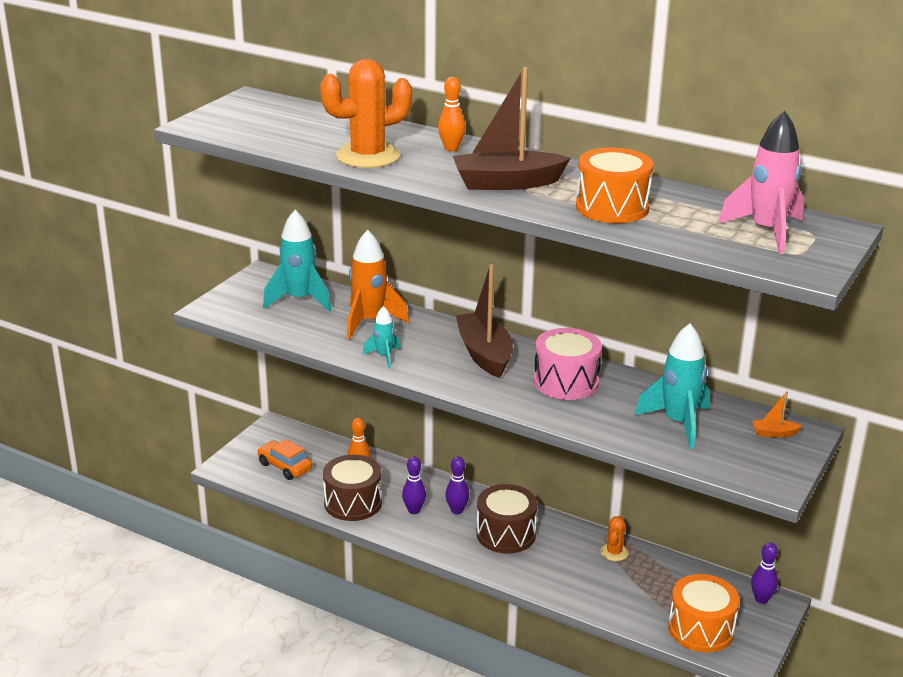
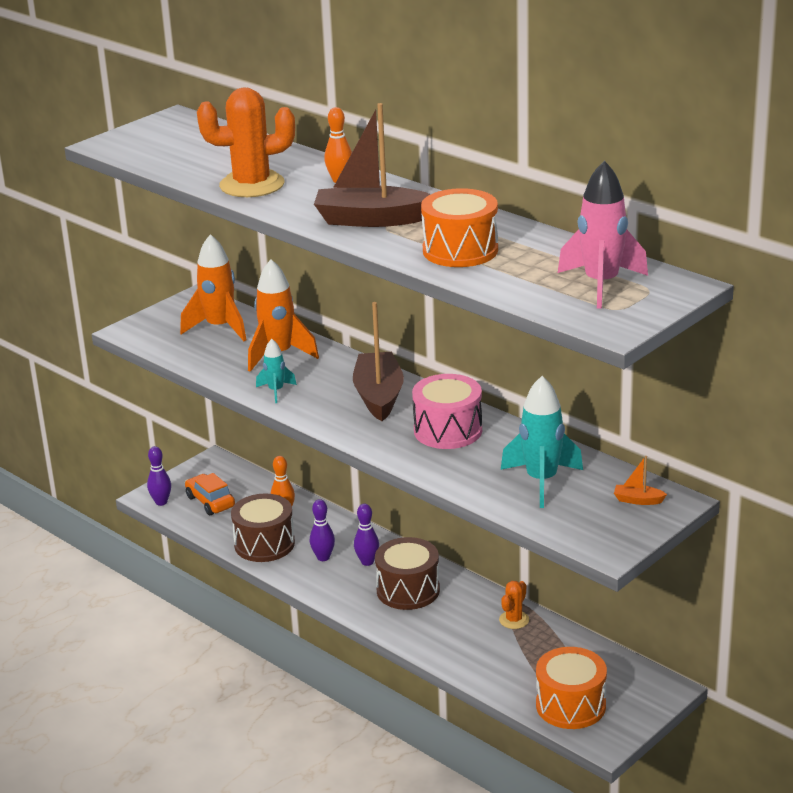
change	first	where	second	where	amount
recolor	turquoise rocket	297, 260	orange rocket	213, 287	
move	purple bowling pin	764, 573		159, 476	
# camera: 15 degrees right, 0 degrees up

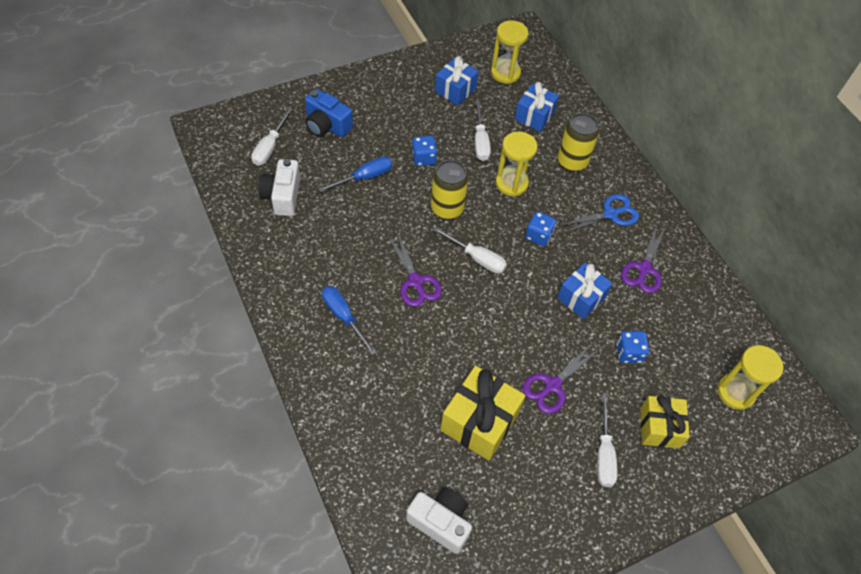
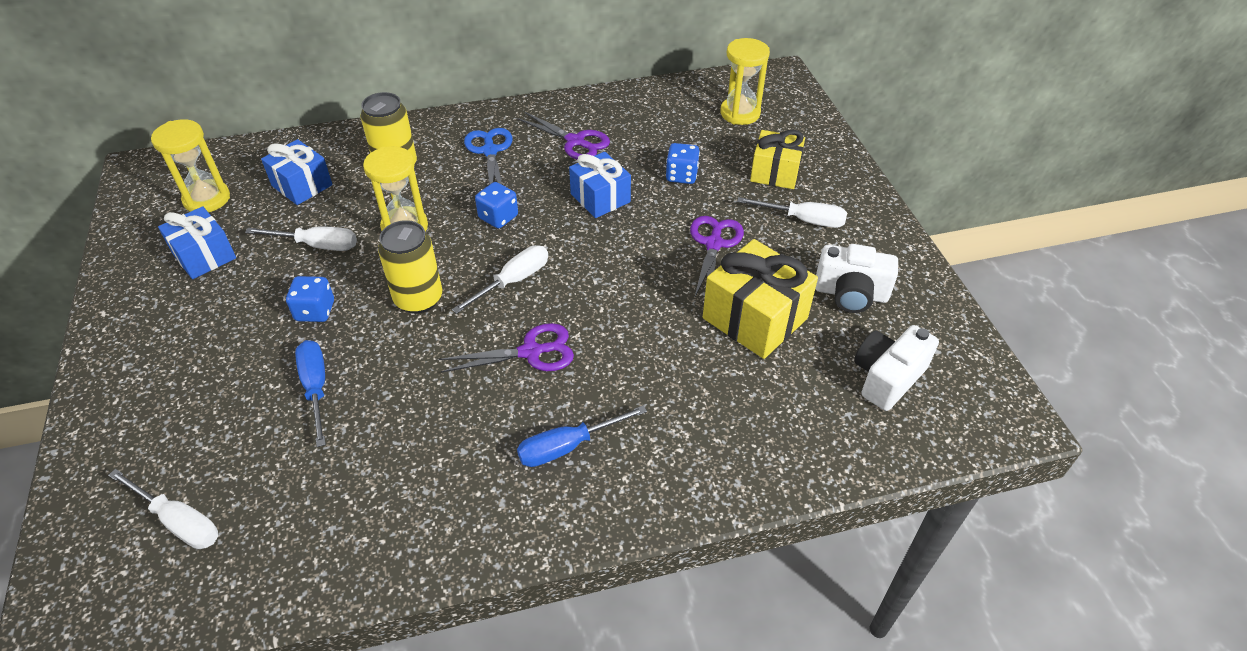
change	first	where	second	where	amount
move	white camera	279, 187		856, 278	
delete	blue camera	329, 113			
rotate	purple scissors	561, 378		717, 257	135 degrees counterclockwise
# camera: 75 degrees left, 10 degrees down

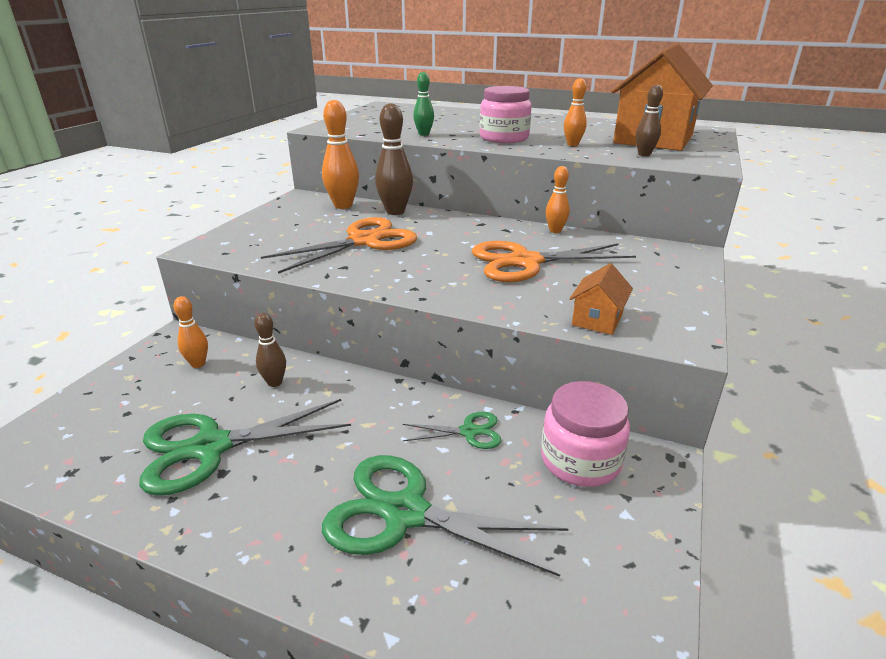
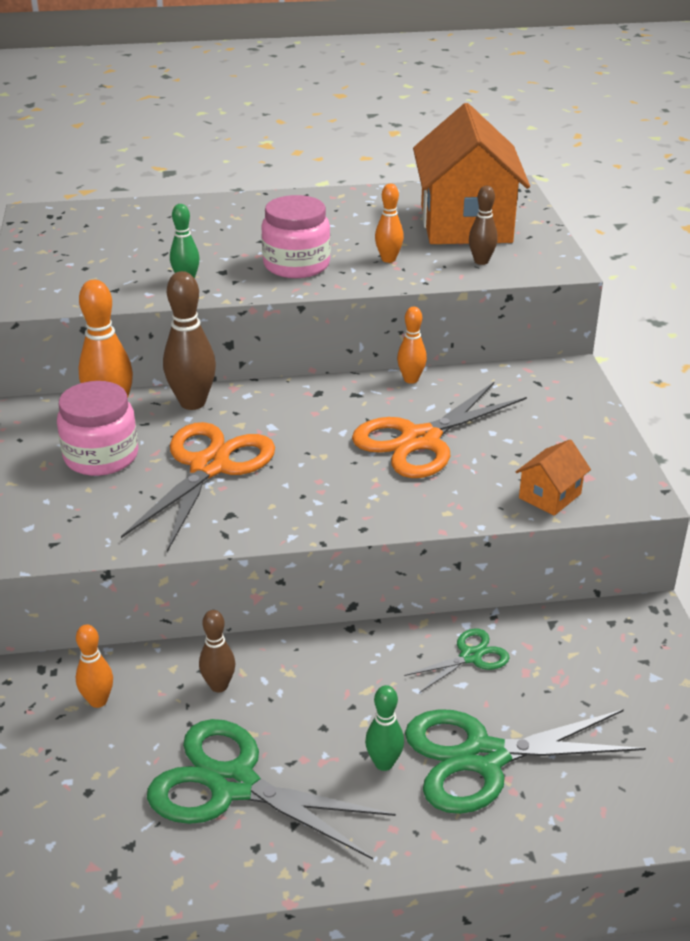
change	first	where	second	where	amount
rotate	green scissors	245, 447		271, 789	75 degrees clockwise
move	pink jar	585, 434		97, 428	
rotate	orange house	601, 299		553, 477	45 degrees clockwise
insert			green bowling pin	384, 728	
# camera: 30 degrees left, 5 degrees up

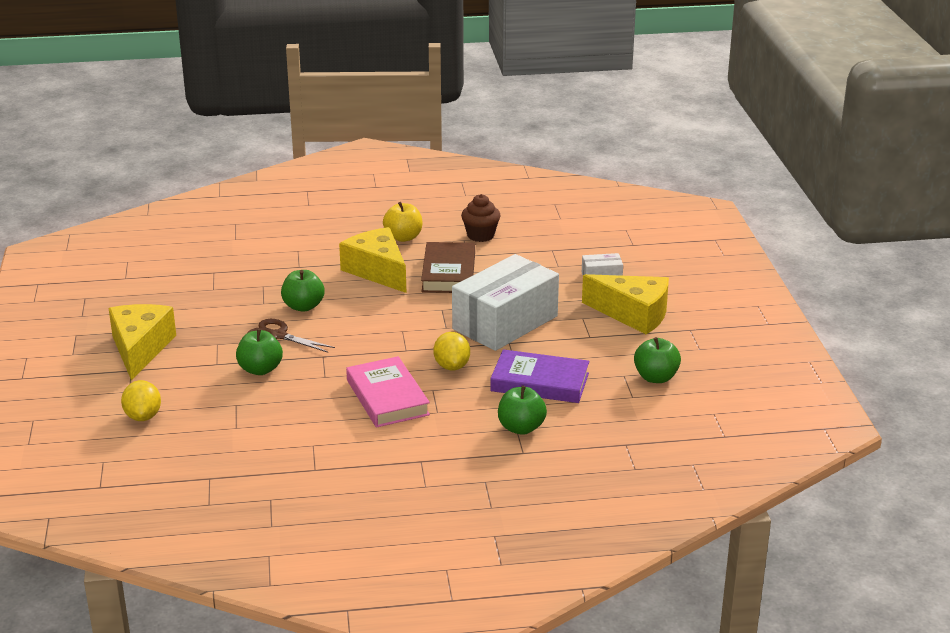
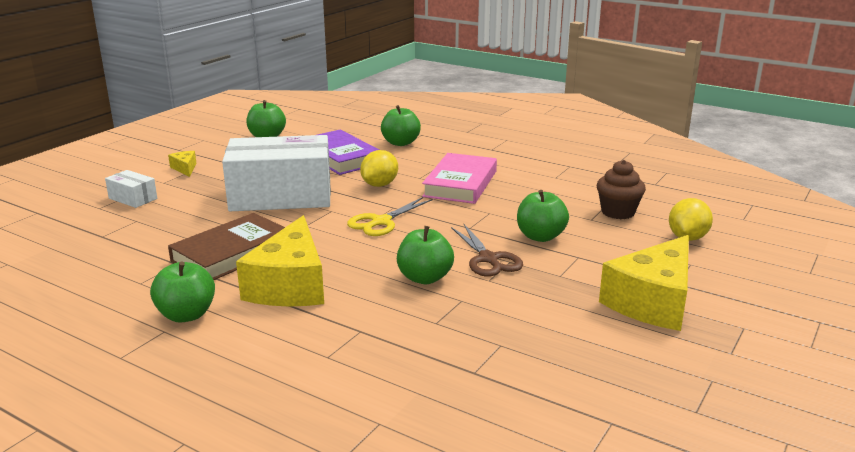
change	first	where	second	where	amount
recolor	yellow apple	402, 222	green apple	182, 291	
move	brown cupcake	480, 218		621, 189	
resize	yellow cheese	625, 304		182, 164	x0.43
insert			yellow scissors	390, 216	
# camera: 140 degrees left, 5 degrees down

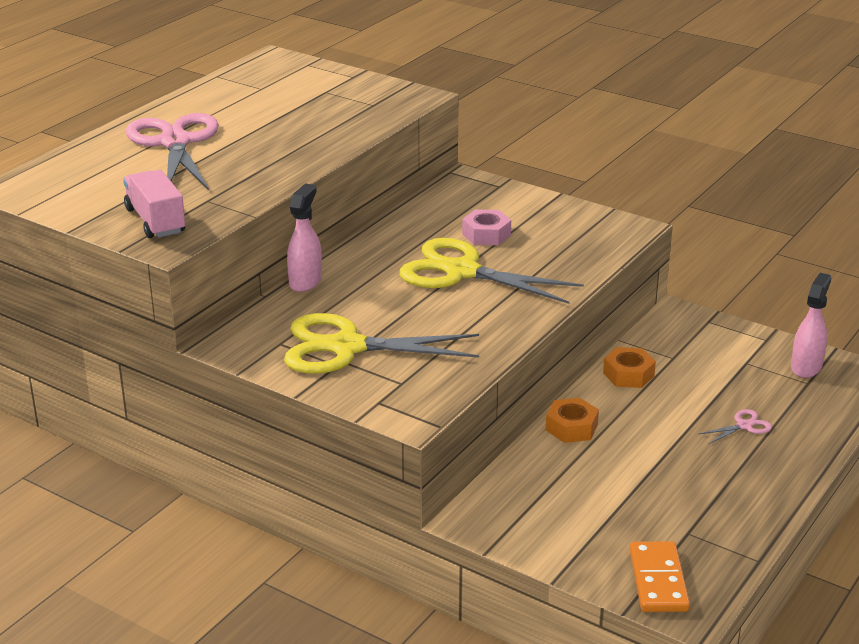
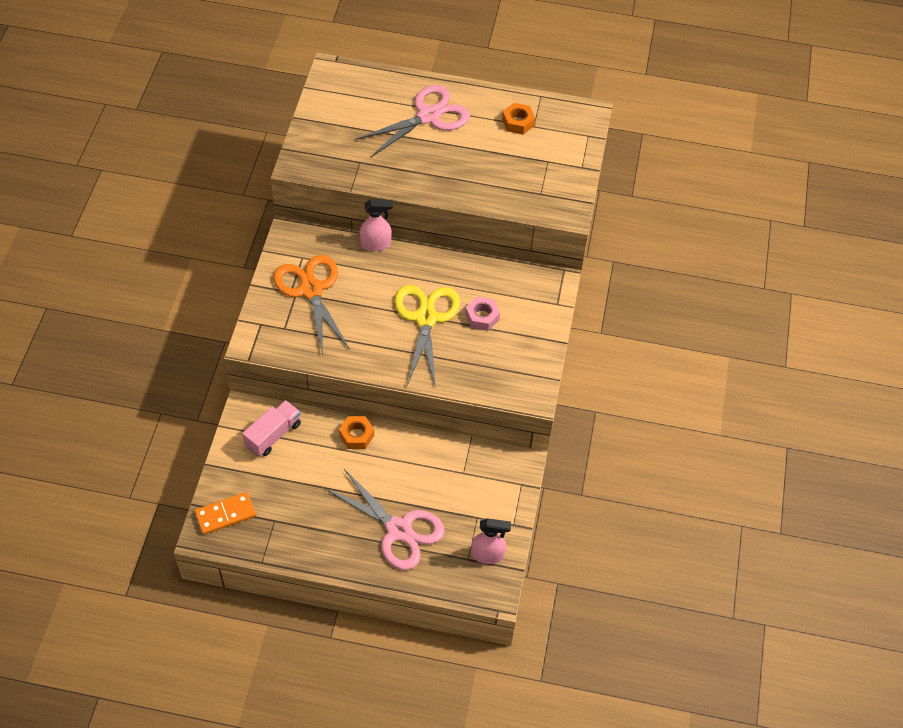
change	first	where	second	where	amount
move	pink truck	154, 204		271, 428	
recolor	yellow scissors	381, 343	orange scissors	311, 305	
move	orange nut	629, 367		518, 119	
resize	pink scissors	735, 426		385, 519	x2.49
# camera: 65 degrees right, 25 degrees up

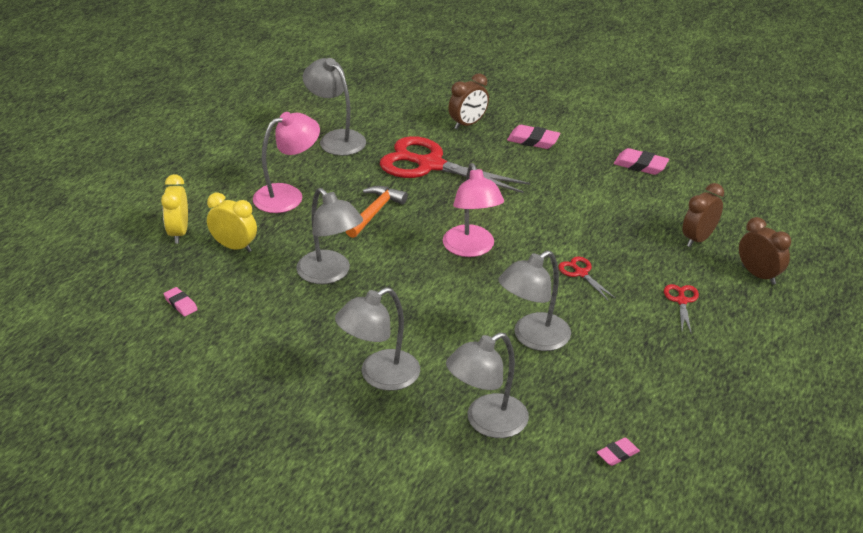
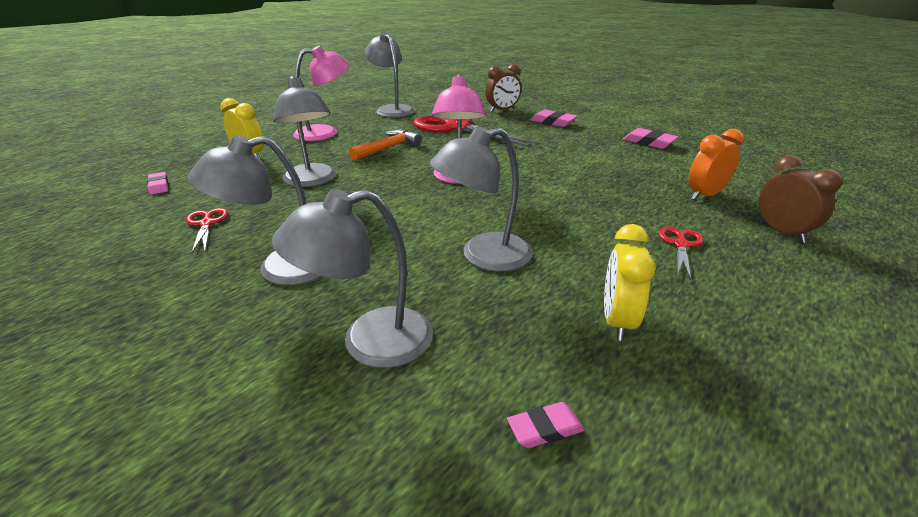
change	first	where	second	where	amount
move	yellow clock	174, 209		630, 282	
move	red scissors	587, 278		207, 230	
recolor	brown clock	703, 215	orange clock	716, 164	
# camera: 15 degrees right, 5 degrees down

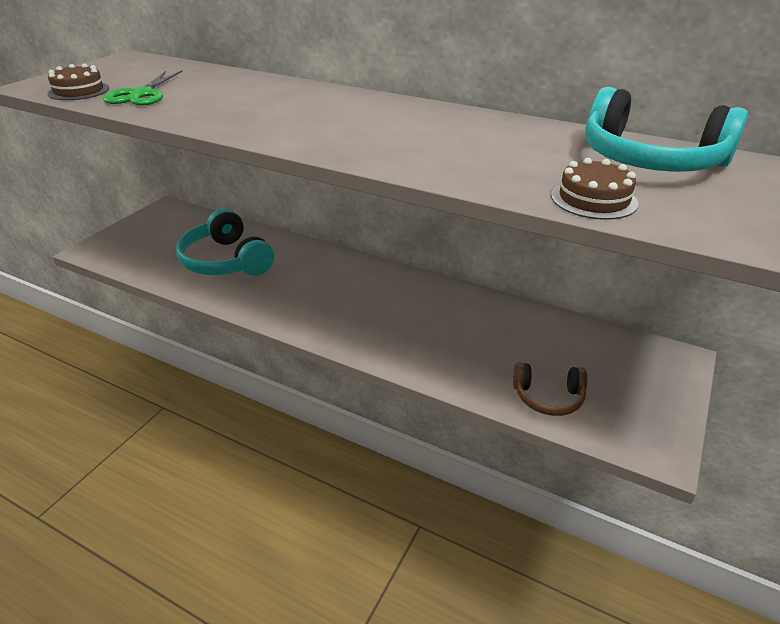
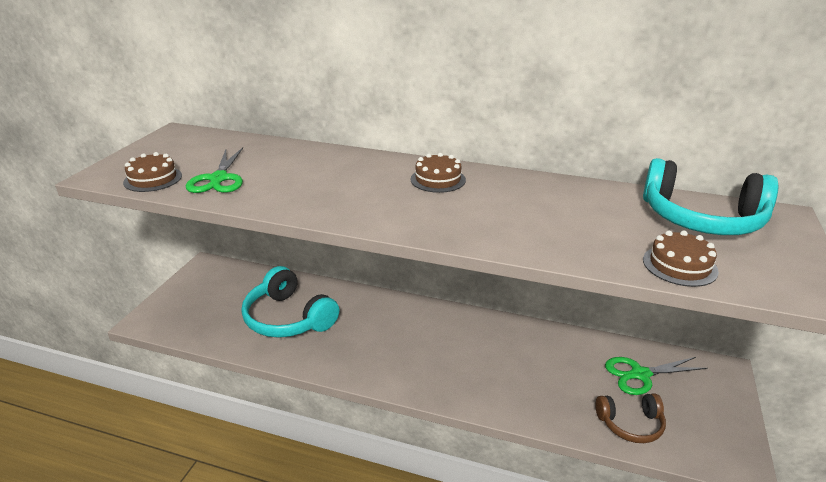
change	first	where	second	where	amount
insert			brown cake	438, 173	
insert			green scissors	656, 376	
# camera: 10 degrees left, 5 degrees down

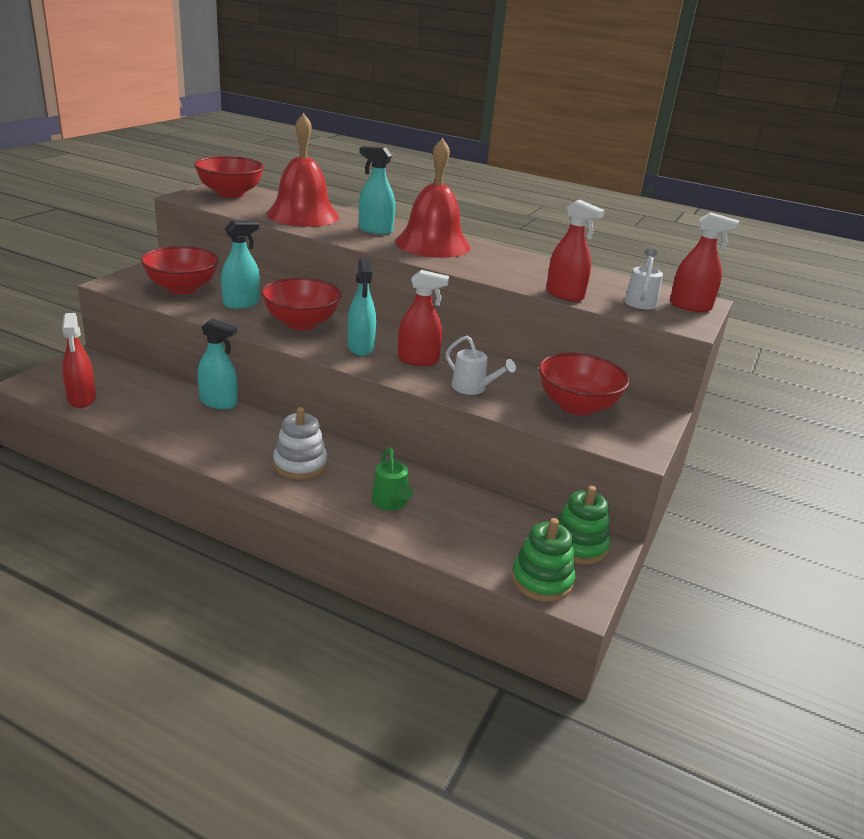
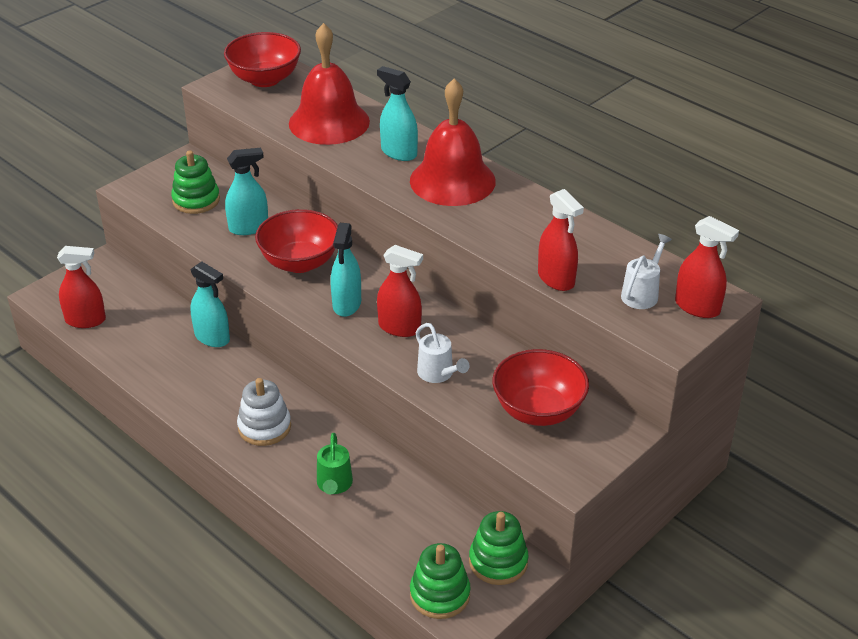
change	first	where	second	where	amount
rotate	red spray bottle	79, 360		81, 287	90 degrees counterclockwise
replace	red bowl	180, 270	green stacking toy	195, 182	
# camera: 20 degrees right, 10 degrees up

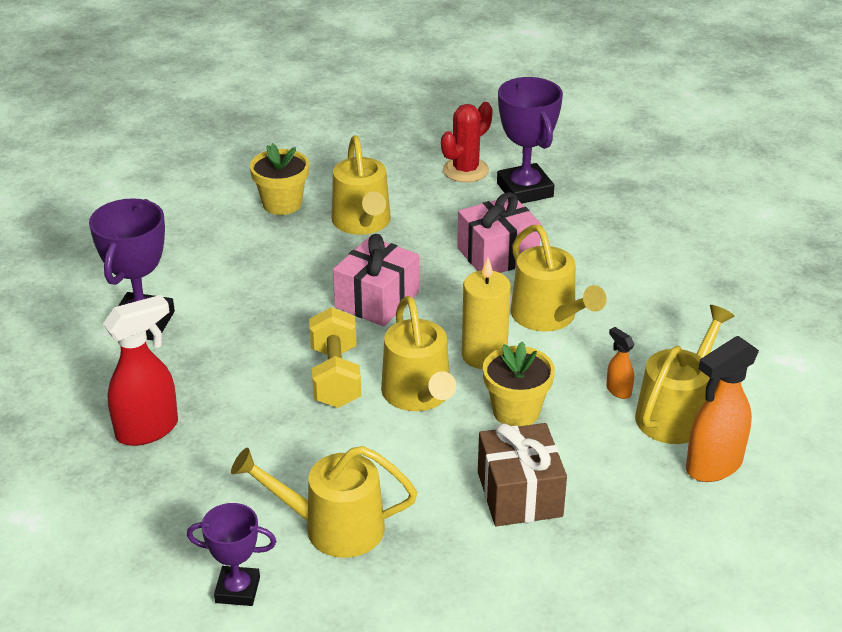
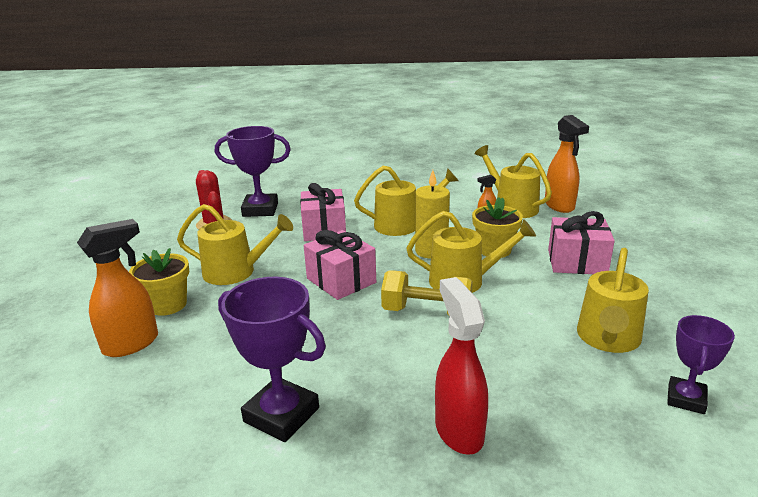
change	first	where	second	where	amount
recolor	brown gift	522, 474	pink gift	581, 242	
insert			orange spray bottle	117, 288	
# camera: 70 degrees left, 10 degrees down

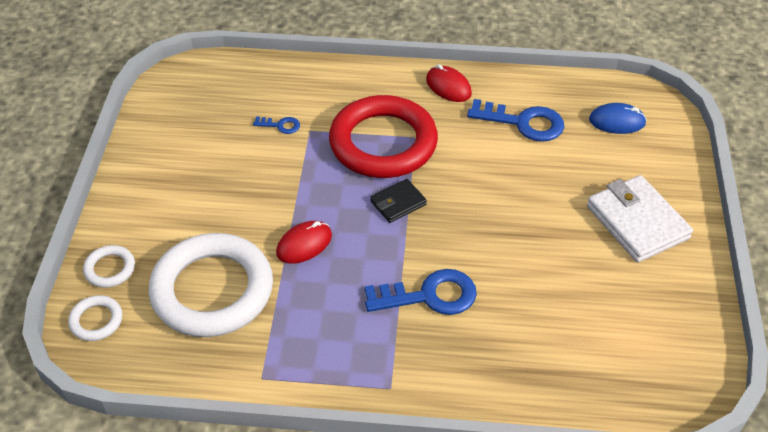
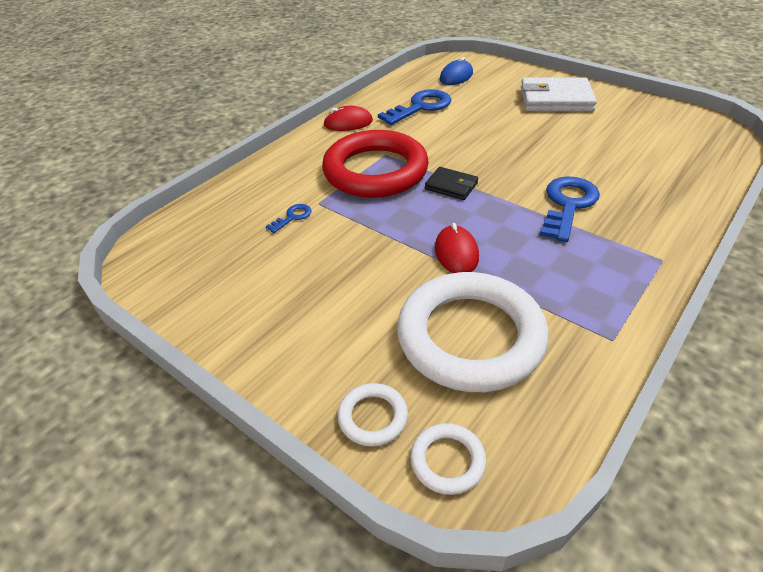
change	first	where	second	where	amount
rotate	black wallet	398, 201		451, 183	60 degrees counterclockwise
# camera: 55 degrees left, 5 degrees down

